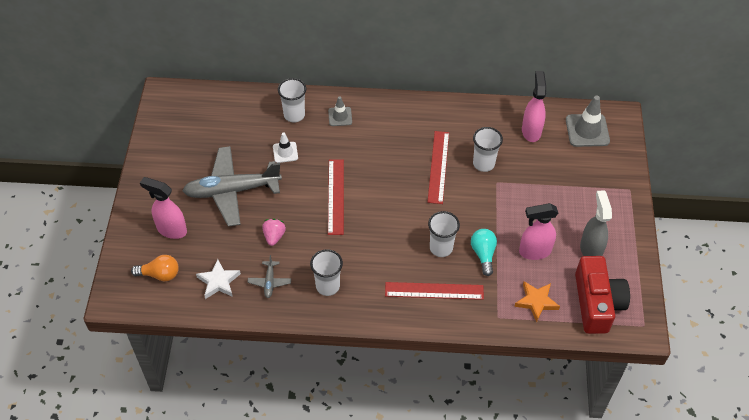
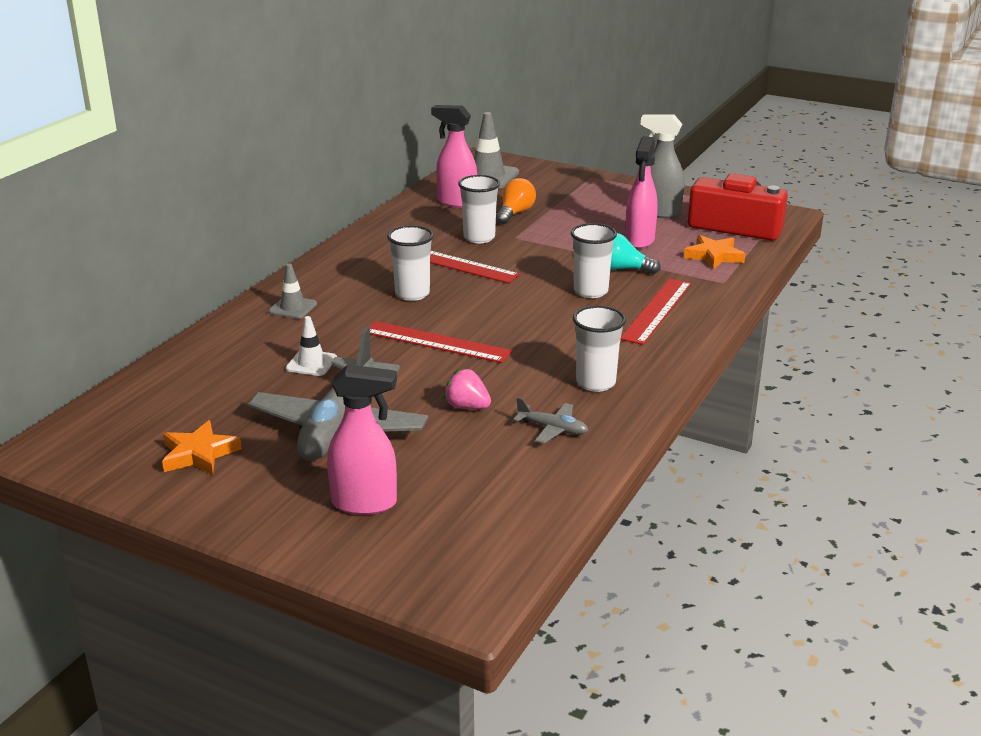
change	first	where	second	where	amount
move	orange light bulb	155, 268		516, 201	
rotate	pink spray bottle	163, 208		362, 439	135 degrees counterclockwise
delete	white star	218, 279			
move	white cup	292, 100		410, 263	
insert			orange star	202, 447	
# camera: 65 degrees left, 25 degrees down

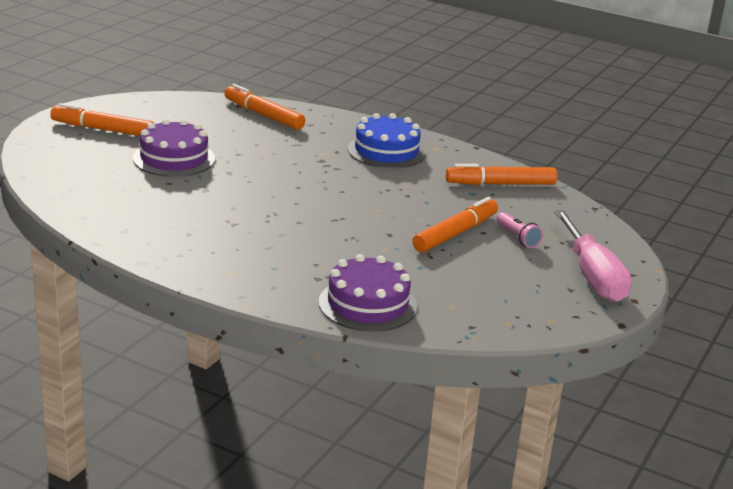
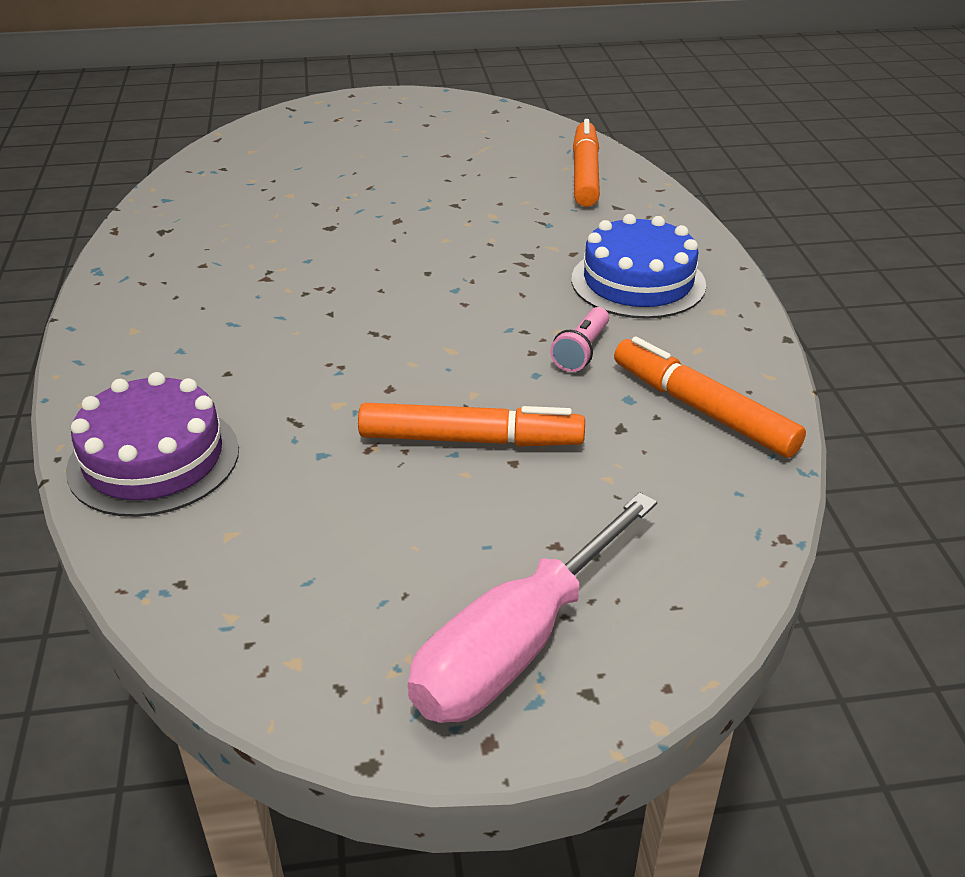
change	first	where	second	where	amount
delete	orange marker	102, 119			
delete	purple cake	174, 148			
move	pink flashlight	519, 230		579, 339	
# camera: 55 degrees right, 10 degrees up

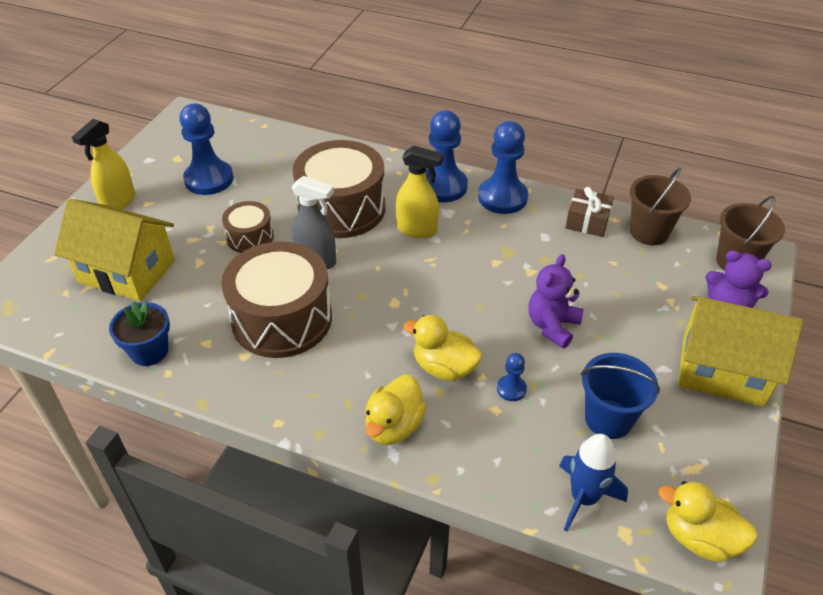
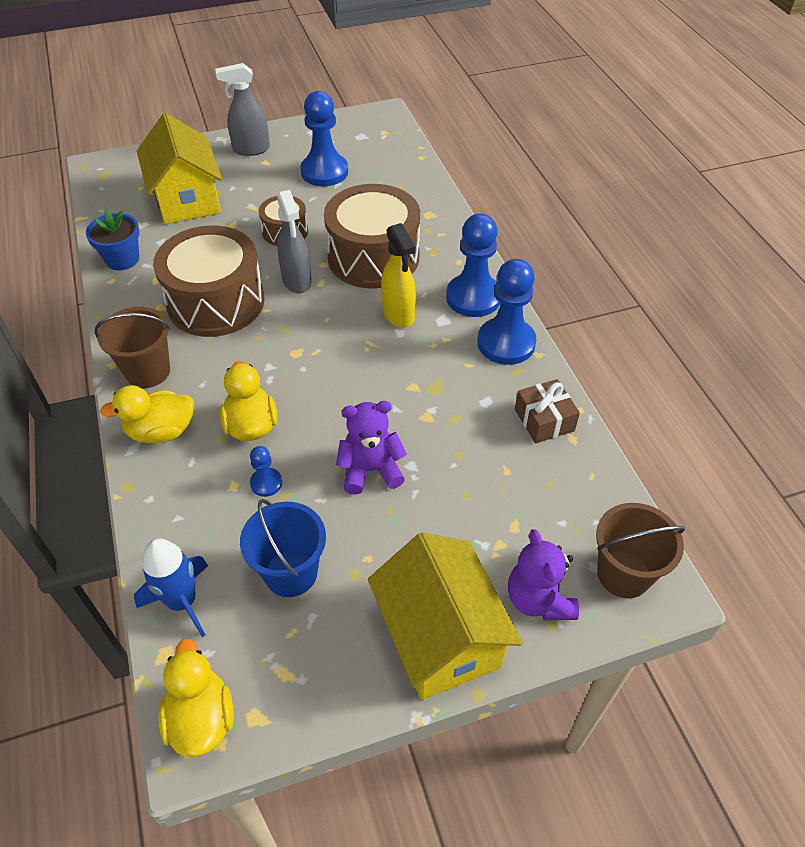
change	first	where	second	where	amount
recolor	yellow spray bottle	103, 164	grey spray bottle	242, 109	
move	brown bucket	660, 206		132, 347	
# camera: 50 degrees right, 5 degrees up

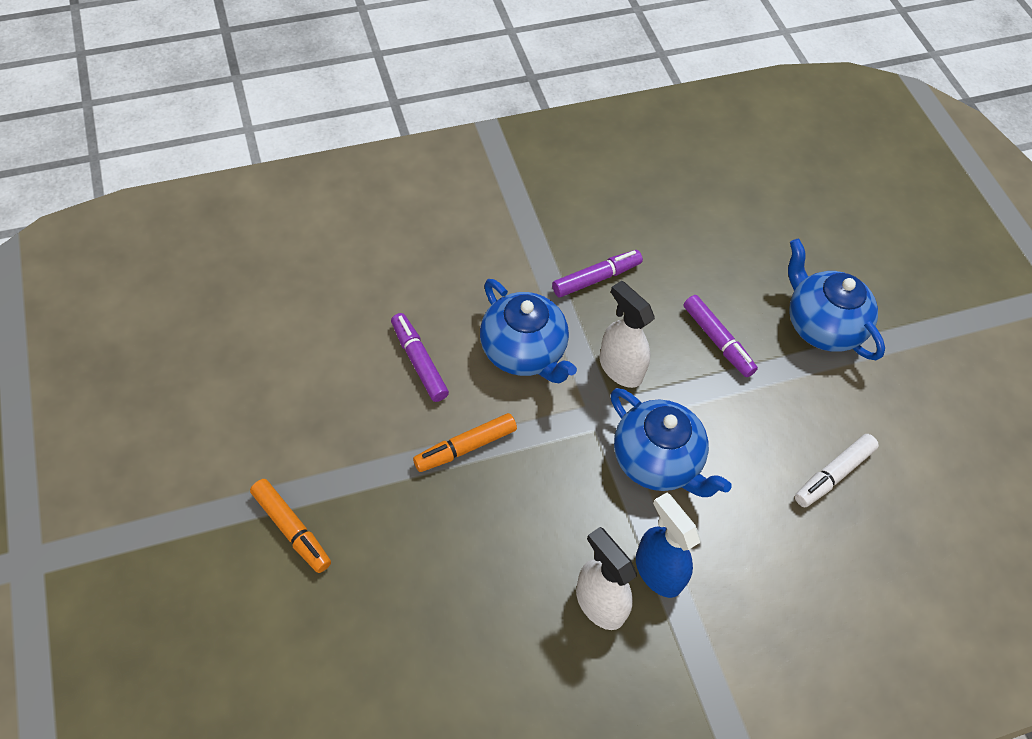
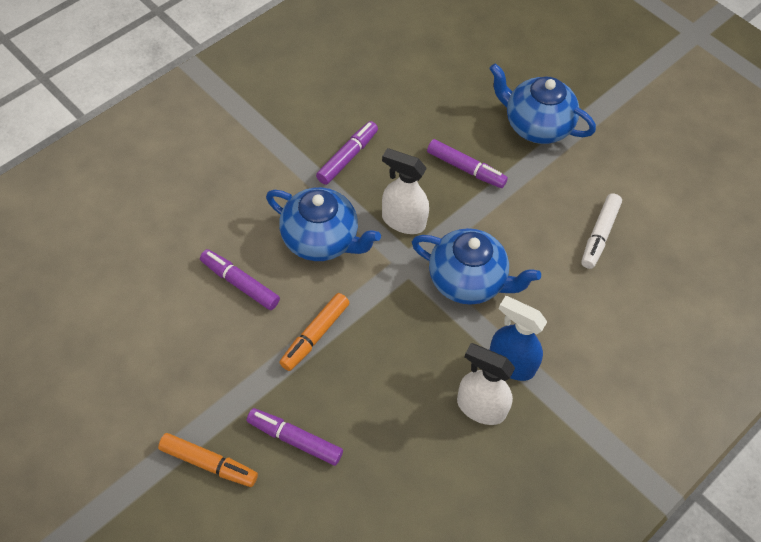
change	first	where	second	where	amount
insert			purple marker	295, 437	
# camera: 25 degrees left, 0 degrees up

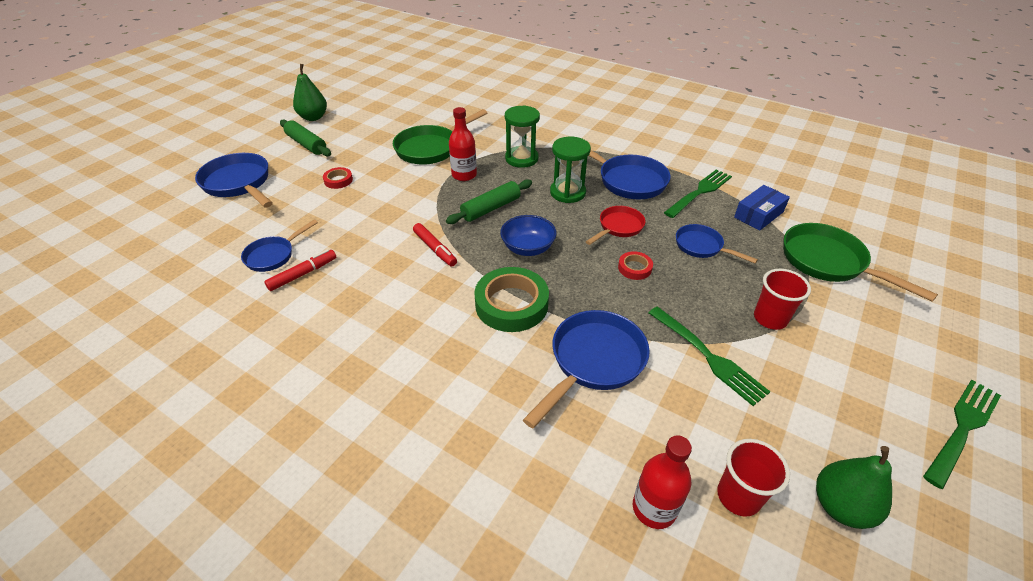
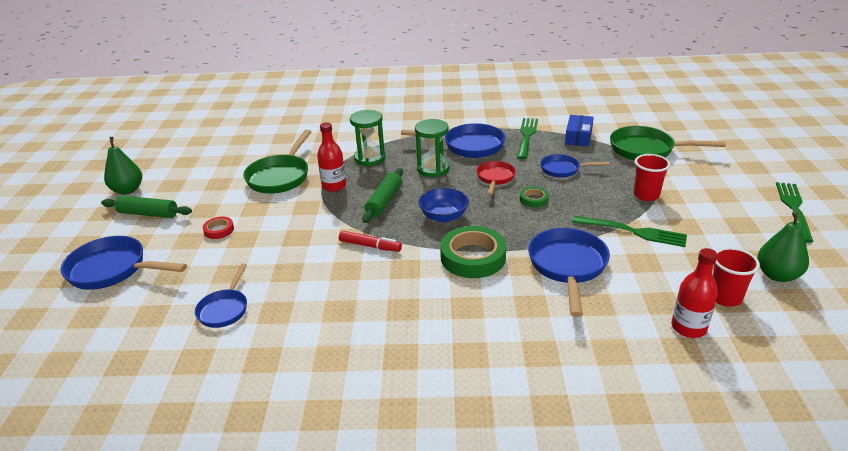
change	first	where	second	where	amount
delete	red marker	300, 270			
recolor	red tape	635, 265	green tape	534, 197	
# camera: 30 degrees left, 10 degrees down

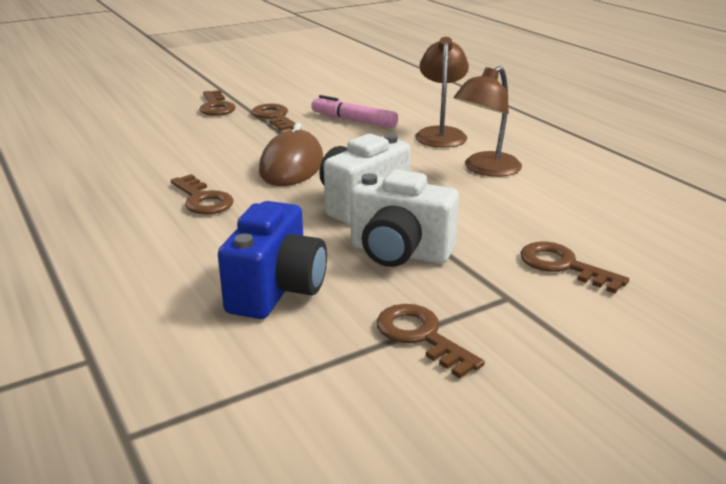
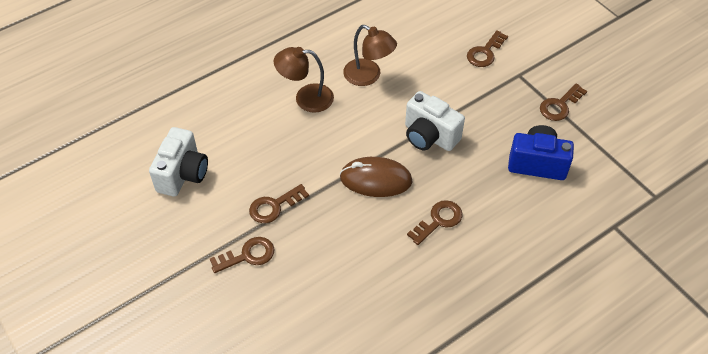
change	first	where	second	where	amount
delete	pink marker	354, 111			
move	white camera	404, 218		178, 161	
# camera: 95 degrees left, 25 degrees up

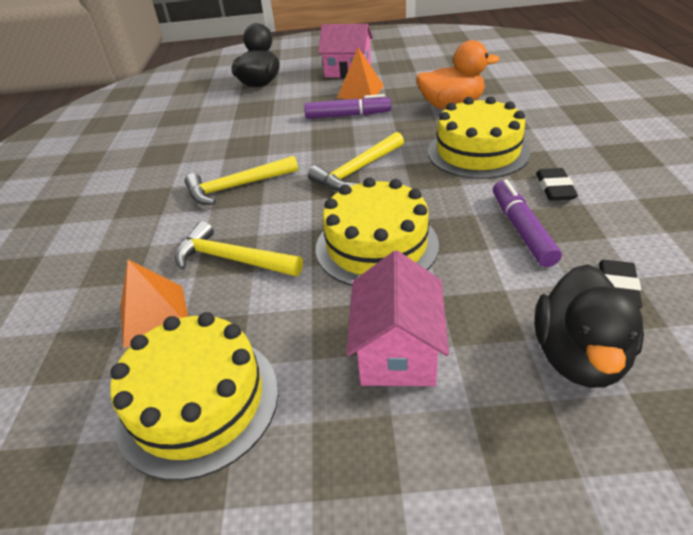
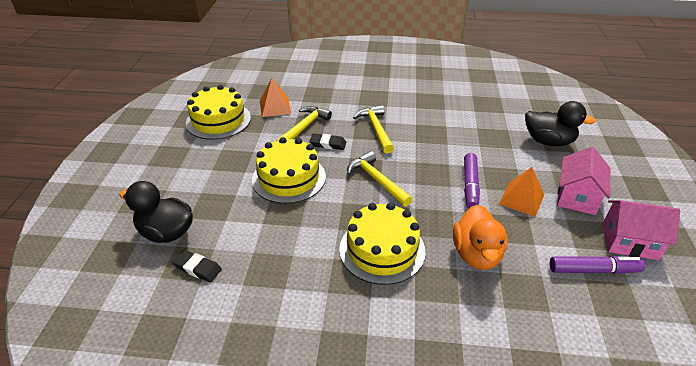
change	first	where	second	where	amount
move	pink house	397, 318		641, 230	
move	purple marker	527, 223		597, 265	
move	black eraser	557, 184		327, 141	
# camera: 95 degrees right, 0 degrees up

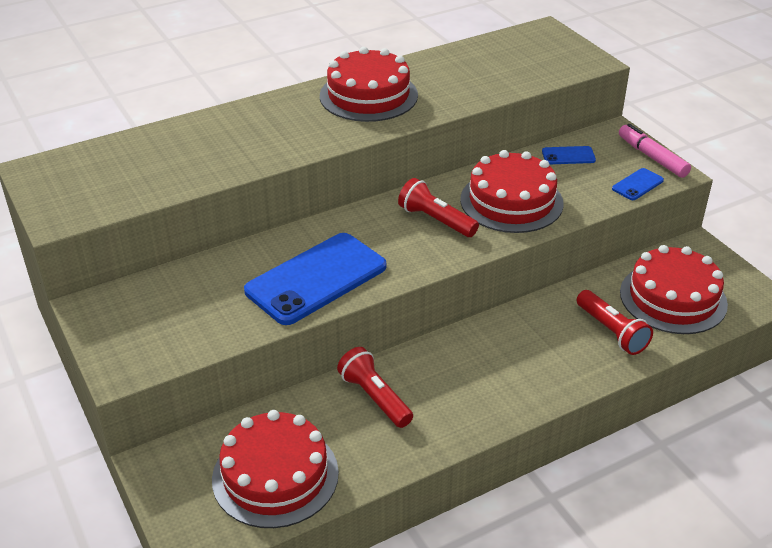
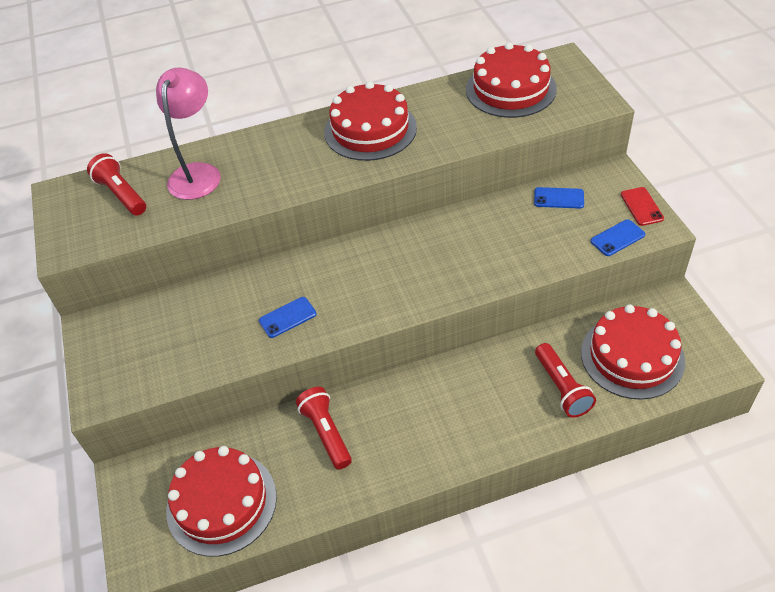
change	first	where	second	where	amount
resize	blue phone	315, 279		288, 317	x0.44
move	red flashlight	438, 207		116, 184	
move	red cake	512, 191		511, 80	
replace	pink marker	655, 151	red phone	642, 206	
insert			pink lamp	188, 134	
# camera: 15 degrees right, 10 degrees up

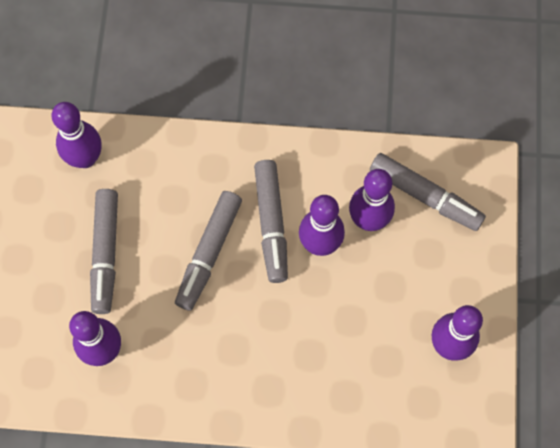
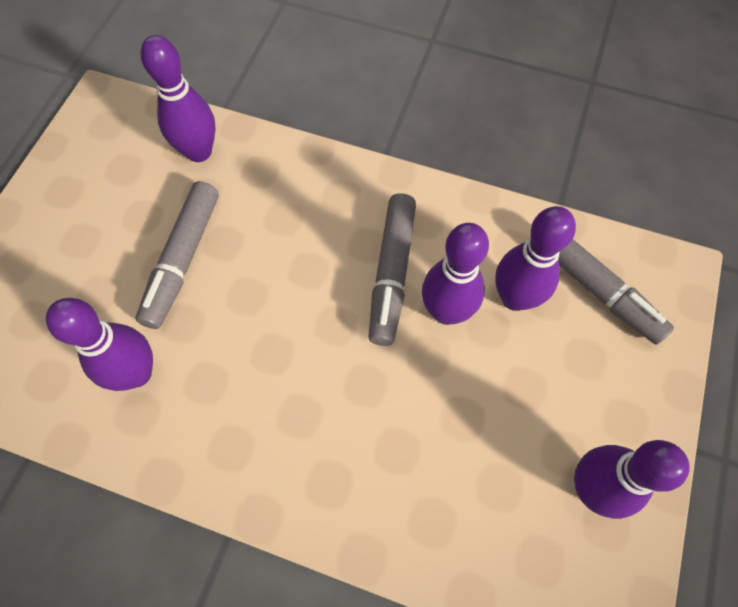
change	first	where	second	where	amount
delete	grey marker	208, 251			
# camera: 15 degrees right, 5 degrees down

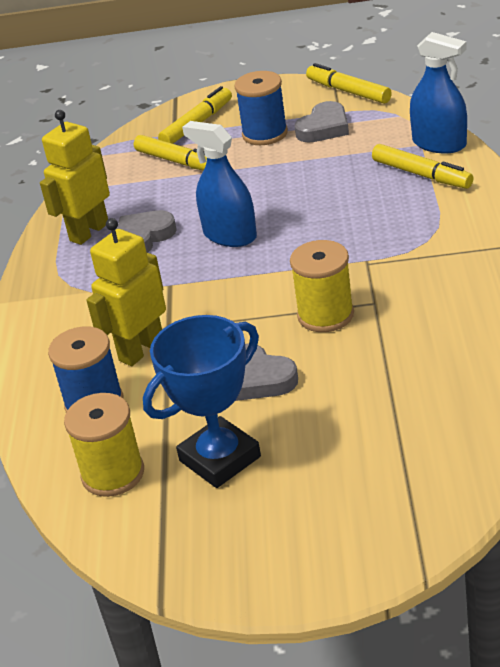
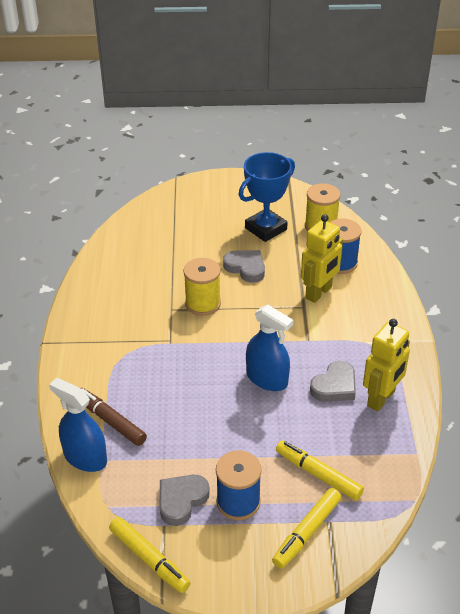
change	first	where	second	where	amount
recolor	yellow marker	422, 166	brown marker	114, 417	
# camera: 175 degrees right, 5 degrees up

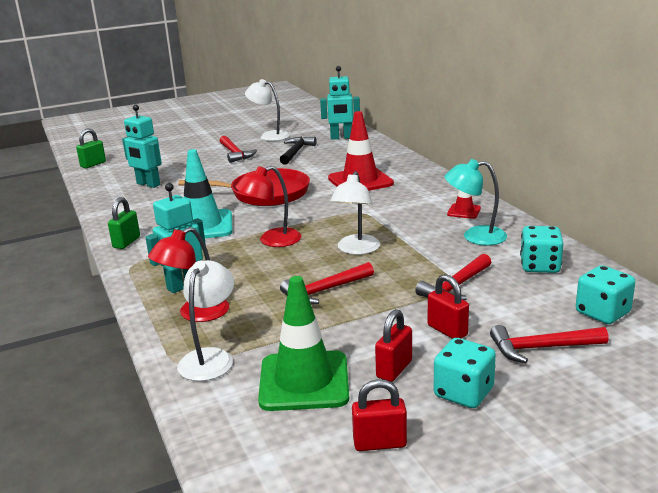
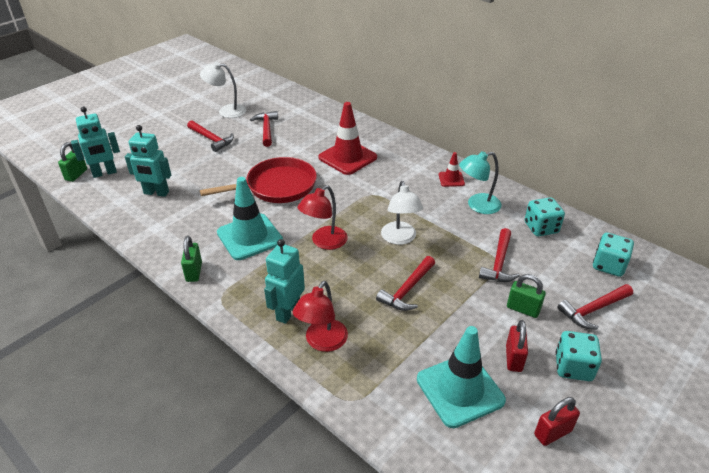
change	first	where	second	where	amount
delete	white lamp	205, 320			
recolor	green traffic cone	303, 343	turquoise traffic cone	461, 377	
recolor	black hammer	298, 150	red hammer	264, 129	
move	turquoise robot	340, 103		95, 142	
recolor	red padlock	448, 306	green padlock	526, 296	
# camera: 25 degrees left, 15 degrees up

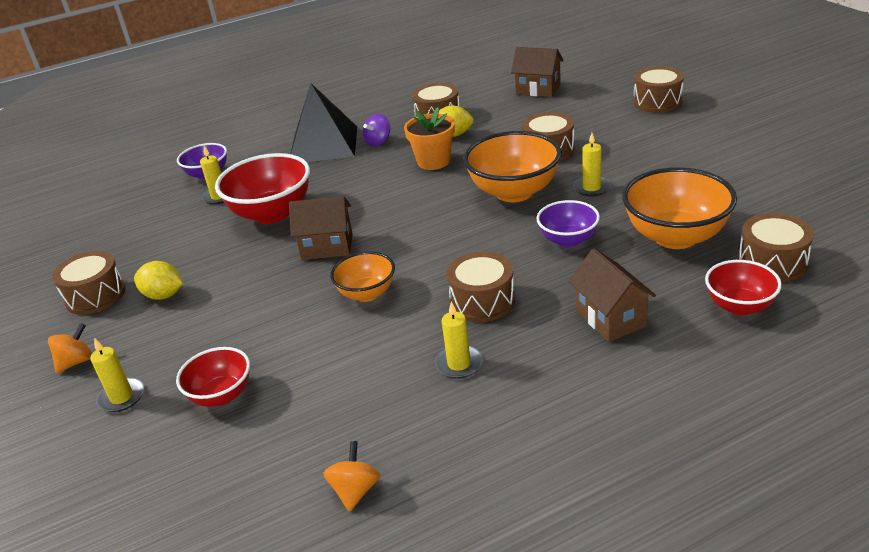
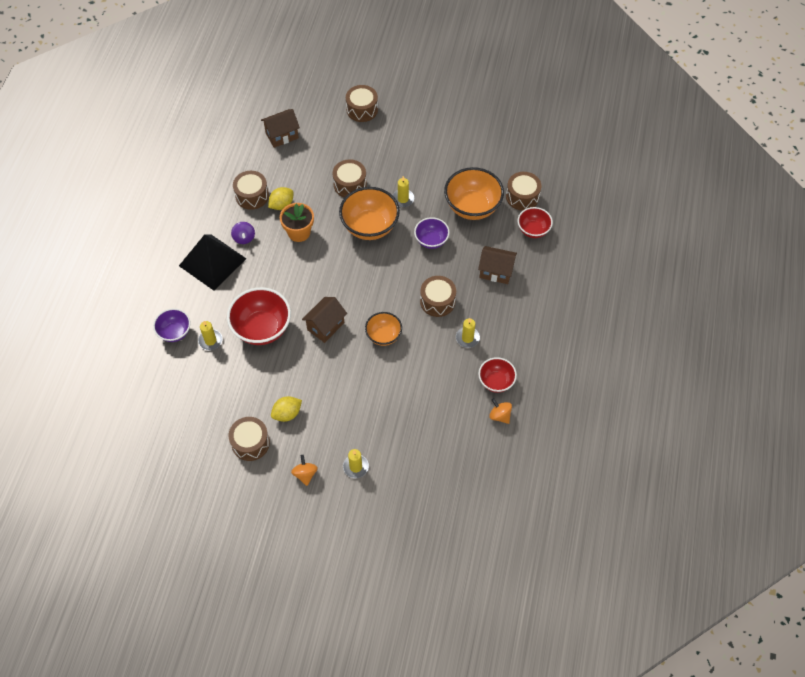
change	first	where	second	where	amount
move	red bowl	213, 377		497, 375	
# camera: 55 degrees left, 25 degrees up

